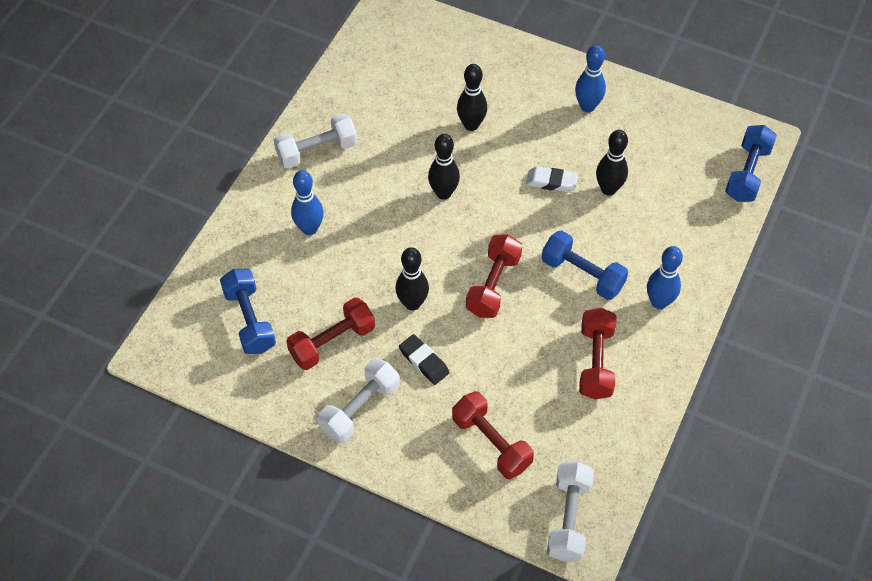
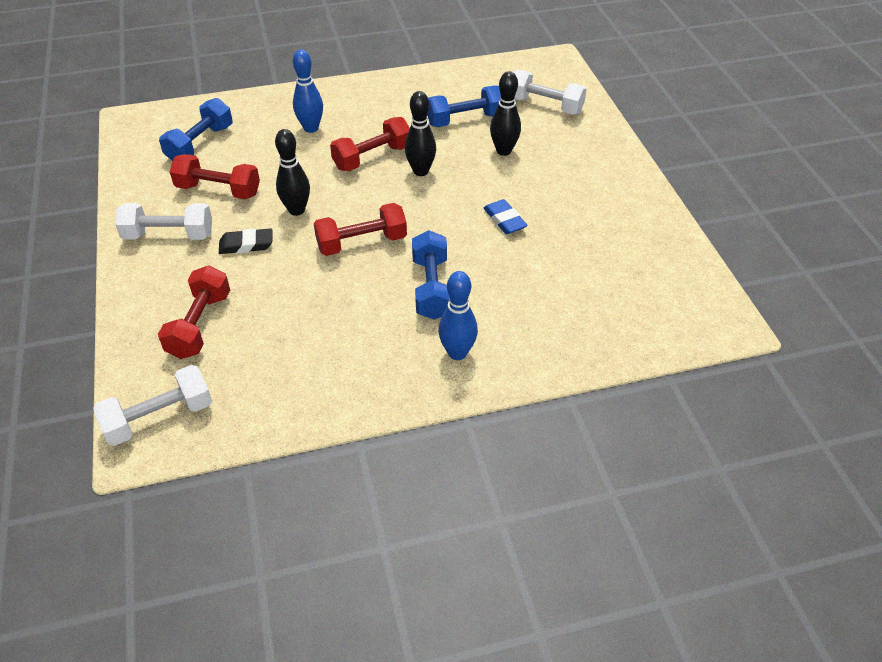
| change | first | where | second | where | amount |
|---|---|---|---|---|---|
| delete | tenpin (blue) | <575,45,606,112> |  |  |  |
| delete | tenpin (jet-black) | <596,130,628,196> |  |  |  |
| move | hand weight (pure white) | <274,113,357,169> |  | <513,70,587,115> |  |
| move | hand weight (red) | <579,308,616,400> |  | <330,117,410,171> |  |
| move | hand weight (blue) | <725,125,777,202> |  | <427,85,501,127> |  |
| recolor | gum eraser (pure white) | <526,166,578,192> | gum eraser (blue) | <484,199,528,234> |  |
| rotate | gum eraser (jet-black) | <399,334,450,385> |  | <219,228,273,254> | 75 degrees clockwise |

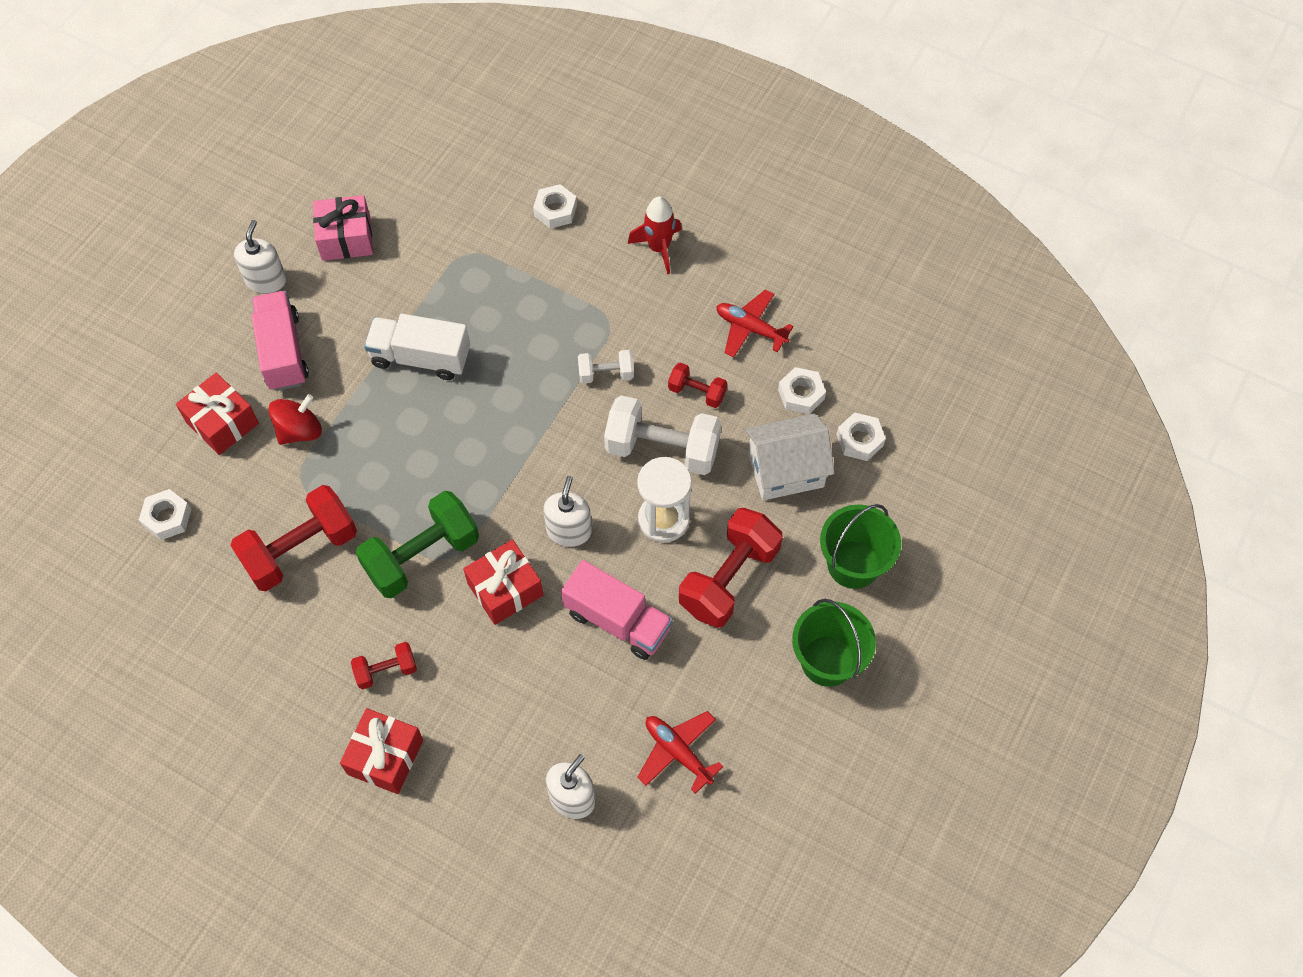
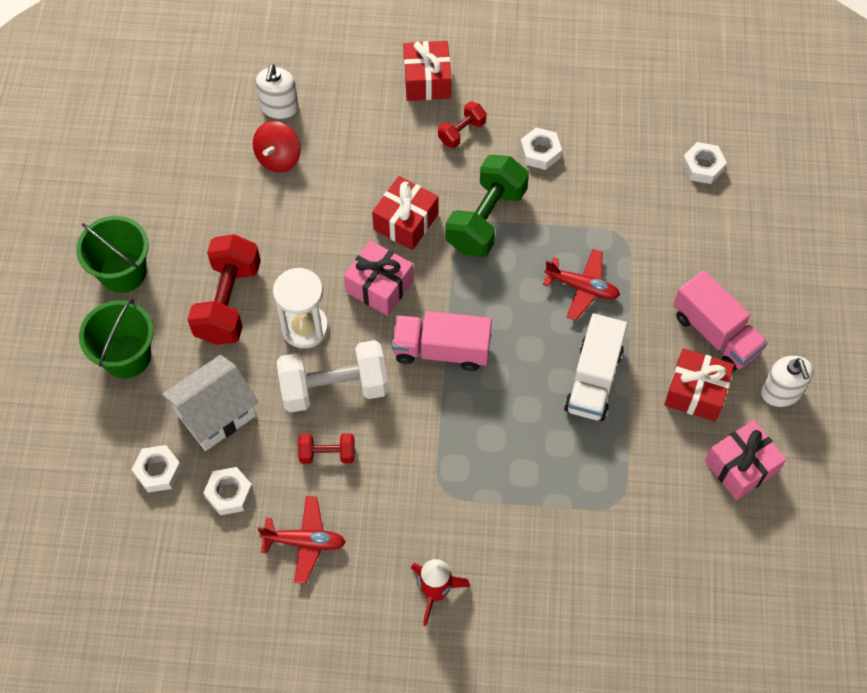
| change | first | where | second | where | amount |
|---|---|---|---|---|---|
| delete | hand weight (red) | <230,485,357,591> |  |  |  |
| delete | hand weight (pure white) | <578,350,634,384> |  |  |  |
| move | gift (red) | <176,373,259,455> |  | <664,348,734,422> |  |
| move | spinning top (red) | <268,394,322,445> |  | <253,121,301,172> |  |
| move | nut (pure white) | <533,184,577,229> |  | <520,127,562,170> |  |
| move | truck (rosy) | <561,560,673,660> |  | <392,311,492,371> |  |
| move | aeroplane (red) | <637,711,724,794> |  | <543,249,620,320> |  |
| replace | soap dispenser (pure white) | <543,476,592,547> | gift (rosy) | <344,240,413,316> |  |
| rotate | truck (pure white) | <364,314,470,380> |  | <564,314,627,421> | 120 degrees clockwise |

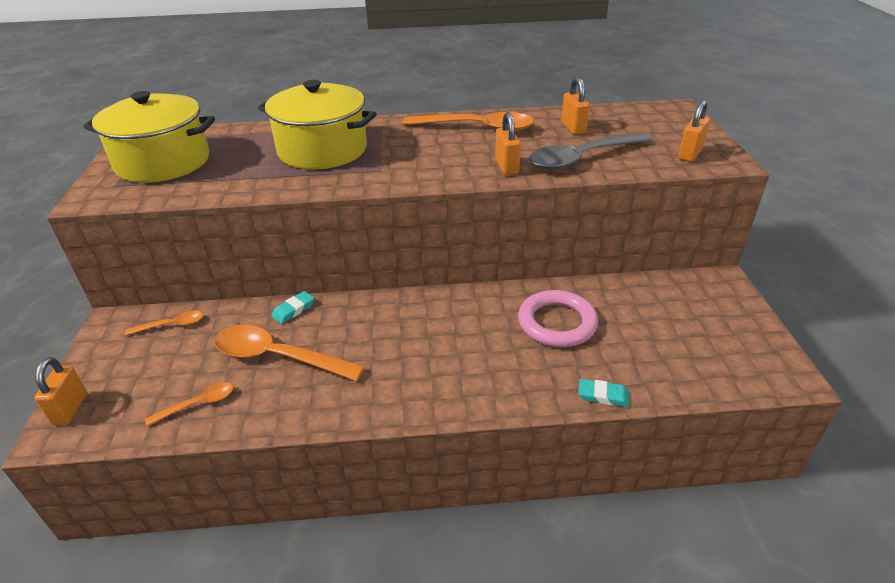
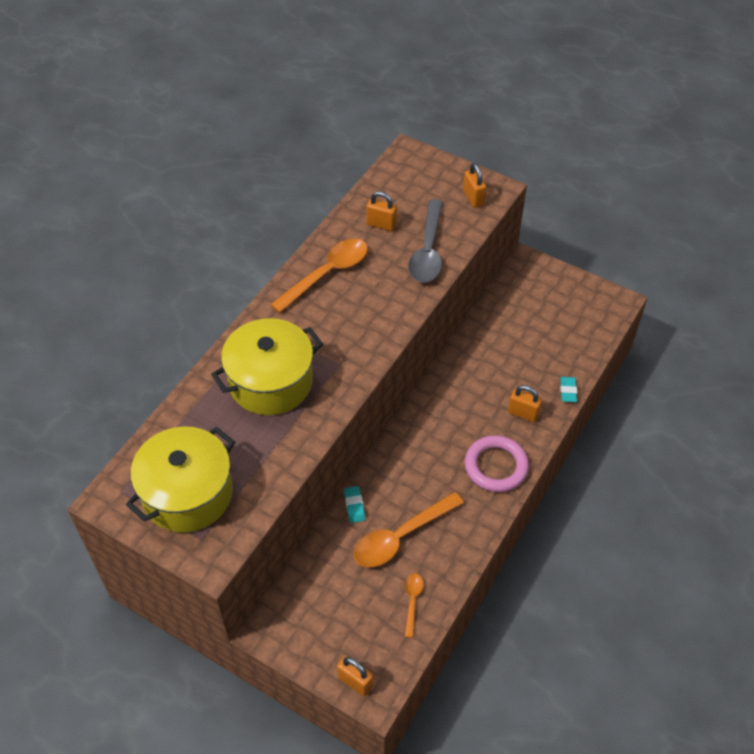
| change | first | where | second | where | amount |
|---|---|---|---|---|---|
| delete | tablespoon (bright orange) | <125,310,203,335> |  |  |  |
| move | small lock (bright orange) | <495,112,521,175> |  | <508,385,542,422> |  |
| move | torus (rosy) | <518,290,598,347> |  | <465,435,529,492> |  |
| rotate | gum eraser (aqua) | <578,379,629,407> |  | <560,377,577,402> | 45 degrees counterclockwise |

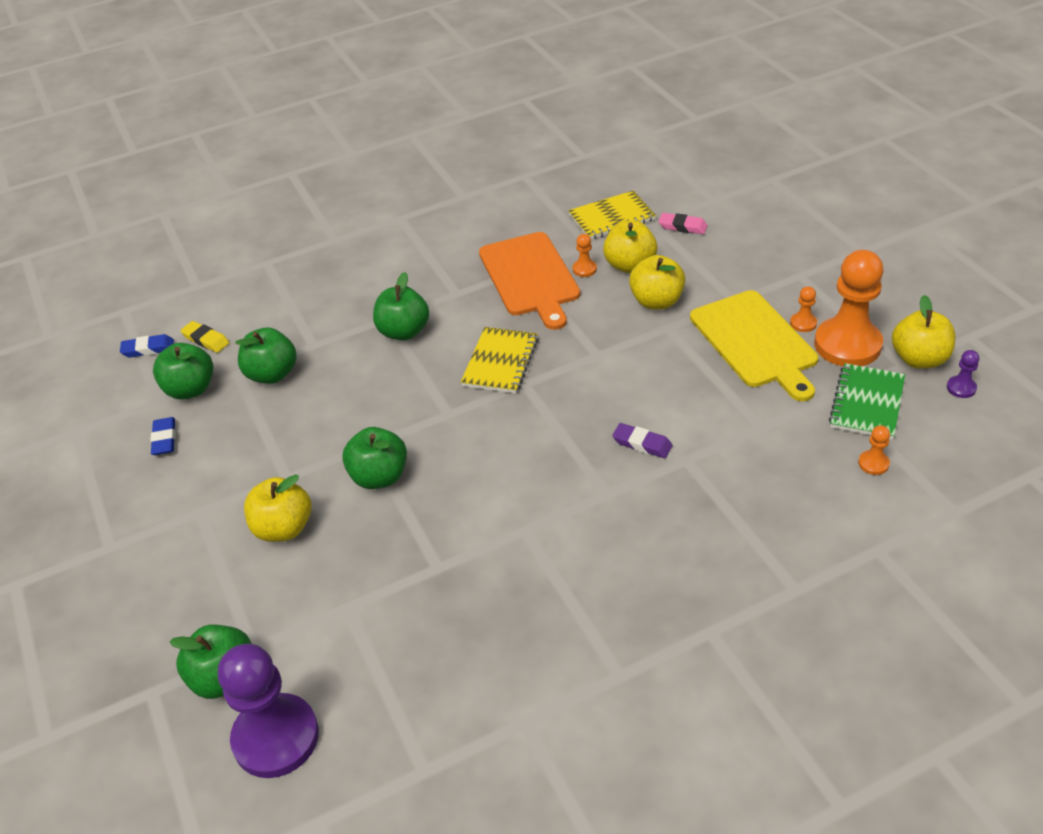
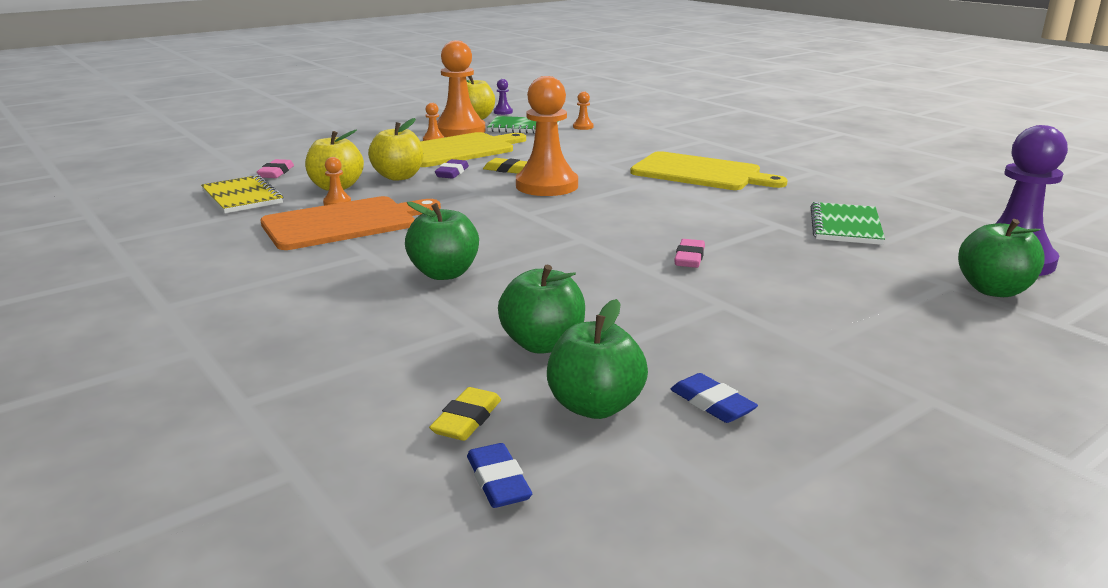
| change | first | where | second | where | amount |
|---|---|---|---|---|---|
| delete | apple (golden) | <244,474,311,542> |  |  |  |
| delete | notepad (golden) | <461,327,538,394> |  |  |  |
| insert |  |  | gum eraser (golden) | <483,158,528,174> |  |
| insert |  |  | chess pawn (bright orange) | <516,76,578,196> |  |
| insert |  |  | chopping board (golden) | <630,151,788,190> |  |
| insert |  |  | notepad (emerald) | <810,202,885,245> |  |
| move | gum eraser (violet) | <612,423,673,458> |  | <435,159,469,179> |  |
| replace | apple (emerald) | <342,427,407,489> | gum eraser (rosy) | <674,239,705,268> |  |
| rotate | gum eraser (blue) | <150,417,176,455> |  | <671,373,758,423> | 75 degrees clockwise |

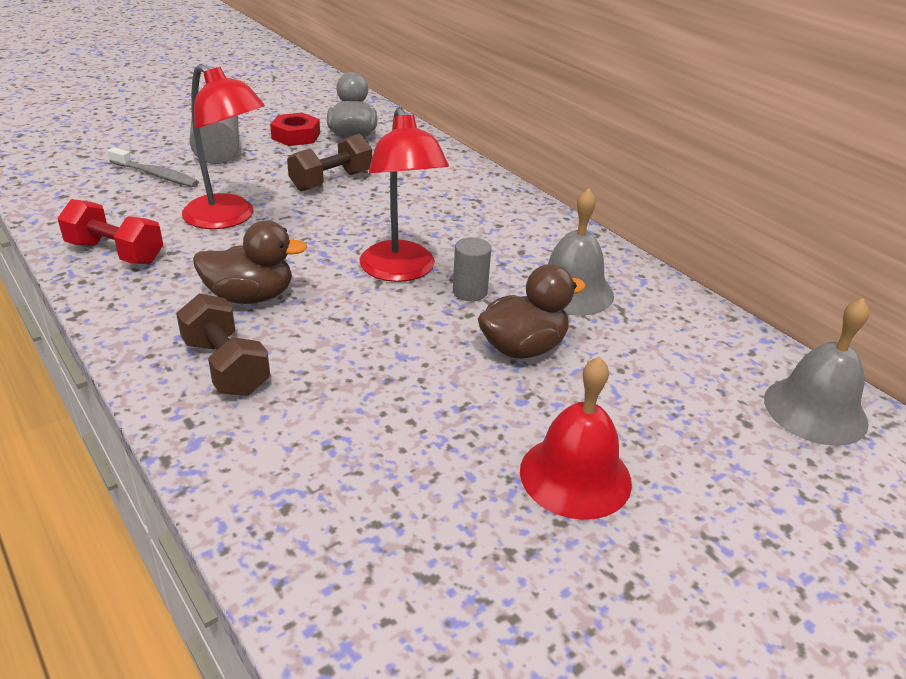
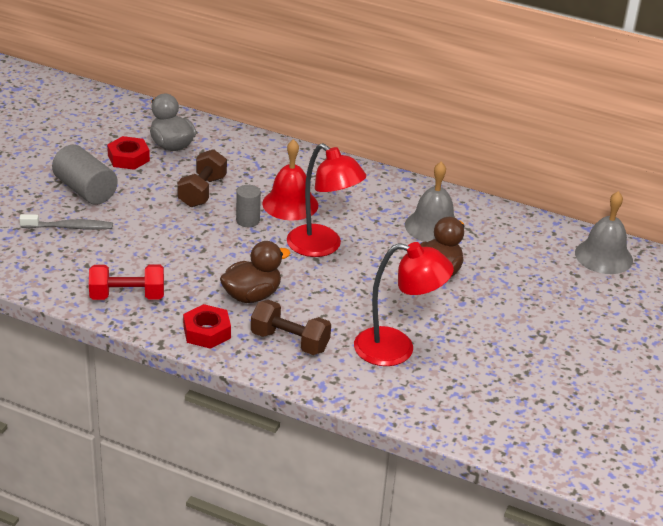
| change | first | where | second | where | amount |
|---|---|---|---|---|---|
| insert |  |  | nut (red) | <183,304,231,349> |  |
| move | desk lamp (red) | <182,64,265,229> |  | <354,242,454,366> |  |
| move | cylinder shape (ash-grey) | <453,237,491,301> |  | <236,185,261,227> |  |
| move | school bell (red) | <520,357,632,520> |  | <262,139,318,220> |  |

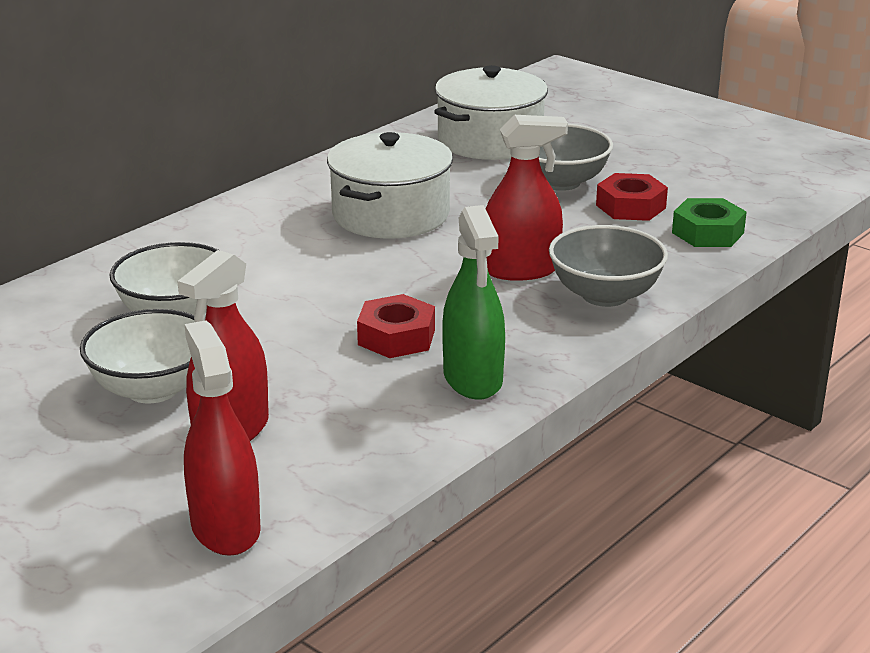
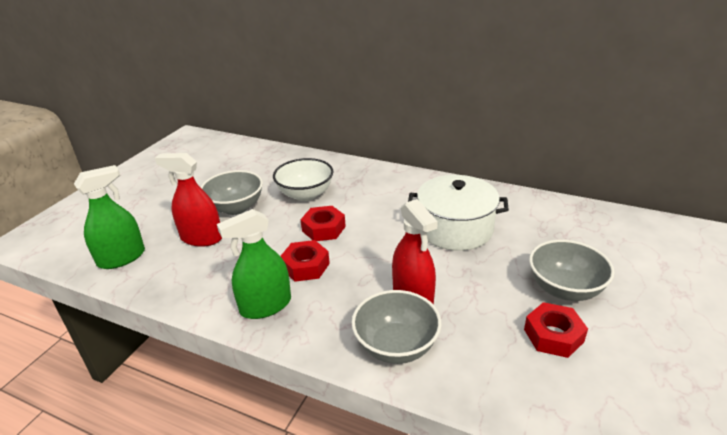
| change | first | where | second | where | amount |
|---|---|---|---|---|---|
| delete | pot (pure white) | <434,65,548,160> |  |  |  |
| delete | nut (emerald) | <672,198,747,247> |  |  |  |
| insert |  |  | nut (red) | <300,206,346,241> |  |
| recolor | deep dish (pure white) | <80,309,195,403> | deep dish (ash-grey) | <200,170,263,215> |  |
| recolor | spray cleaner (red) | <184,320,261,556> | spray cleaner (emerald) | <74,165,145,269> |  |

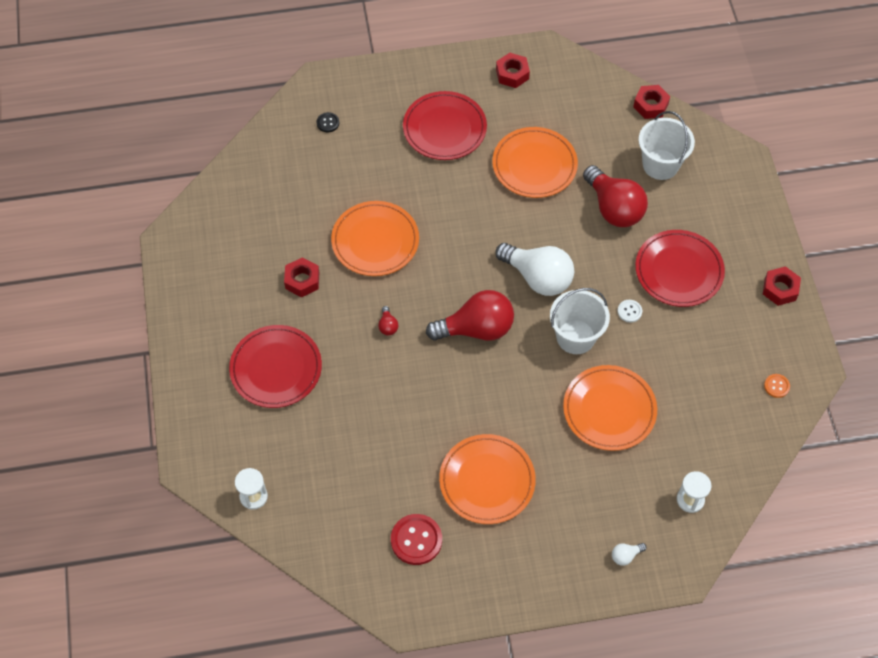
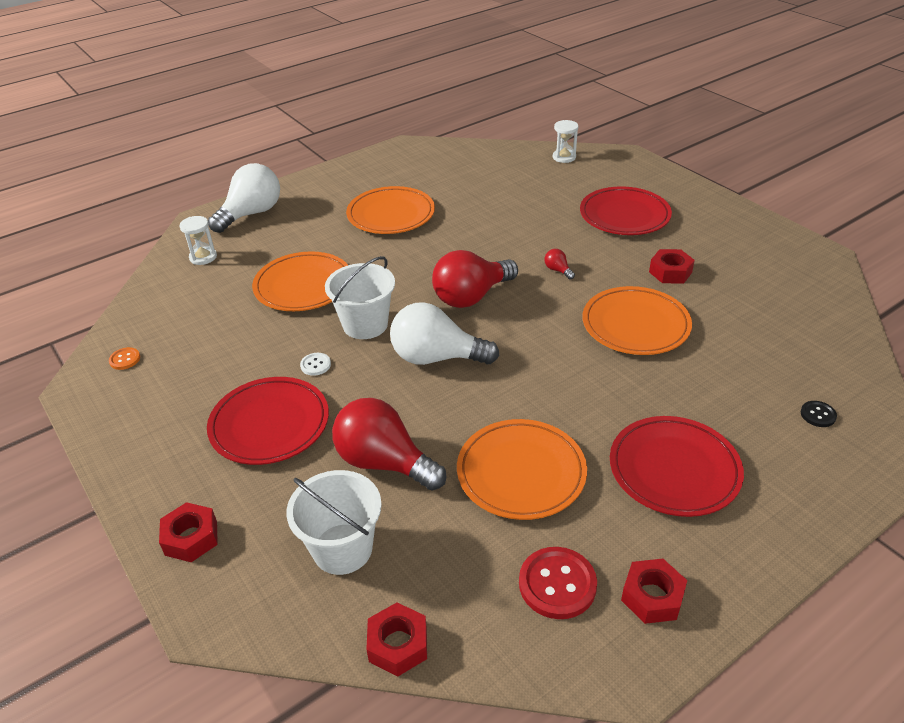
| change | first | where | second | where | amount |
|---|---|---|---|---|---|
| move | button (red) | <391,514,442,565> |  | <519,547,597,619> |  |
| move | nut (red) | <763,266,801,306> |  | <159,502,218,562> |  |
| resize | lightbulb (pure white) | <612,543,646,566> |  | <208,163,280,233> | x2.50 |

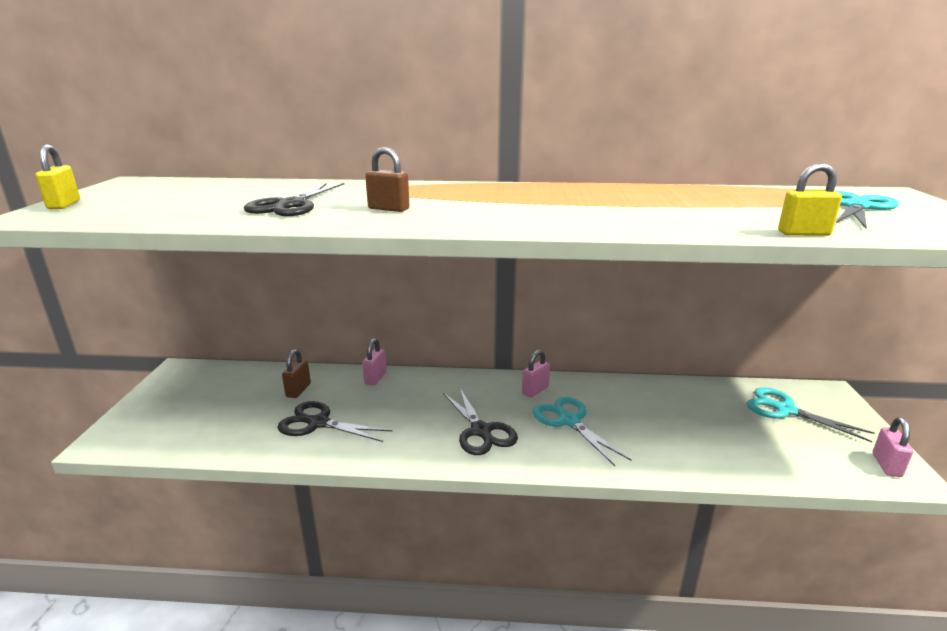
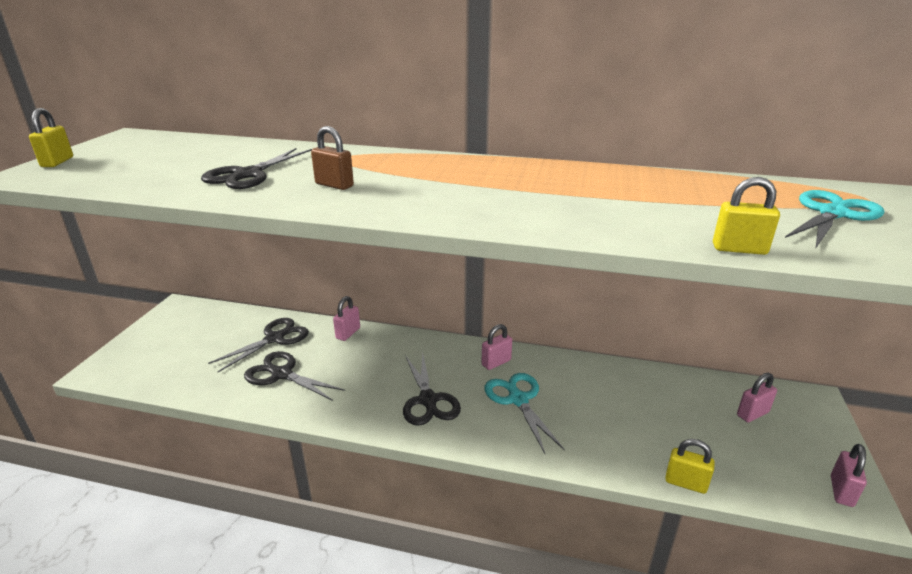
| change | first | where | second | where | amount |
|---|---|---|---|---|---|
| insert |  |  | small lock (golden) | <665,439,715,494> |  |
| replace | small lock (russet) | <282,349,311,398> | shears (jet-black) | <208,318,309,372> |  |
| replace | shears (aqua) | <746,387,875,442> | small lock (rosy) | <737,373,777,422> |  |

